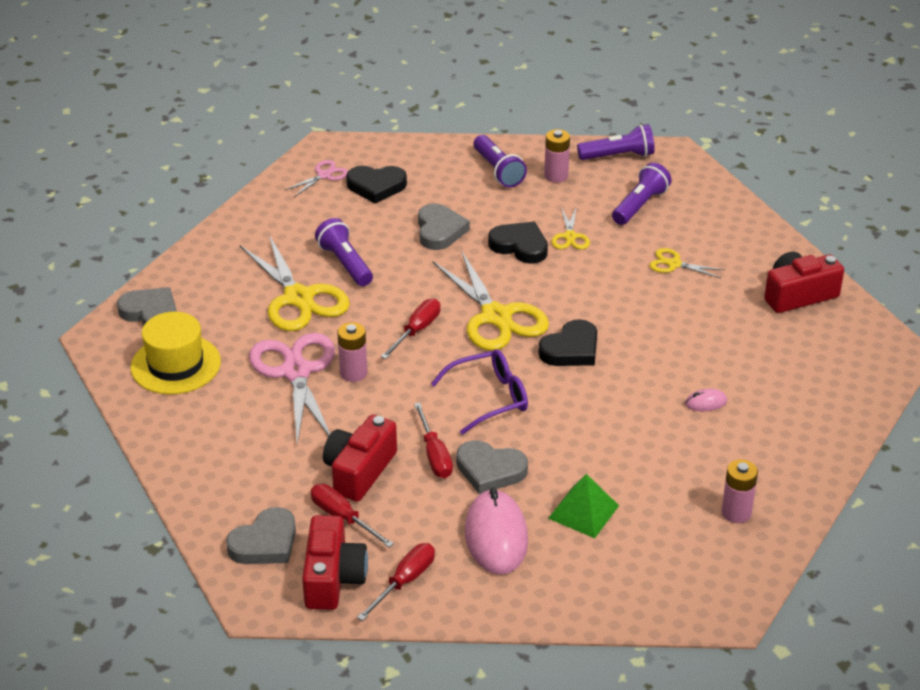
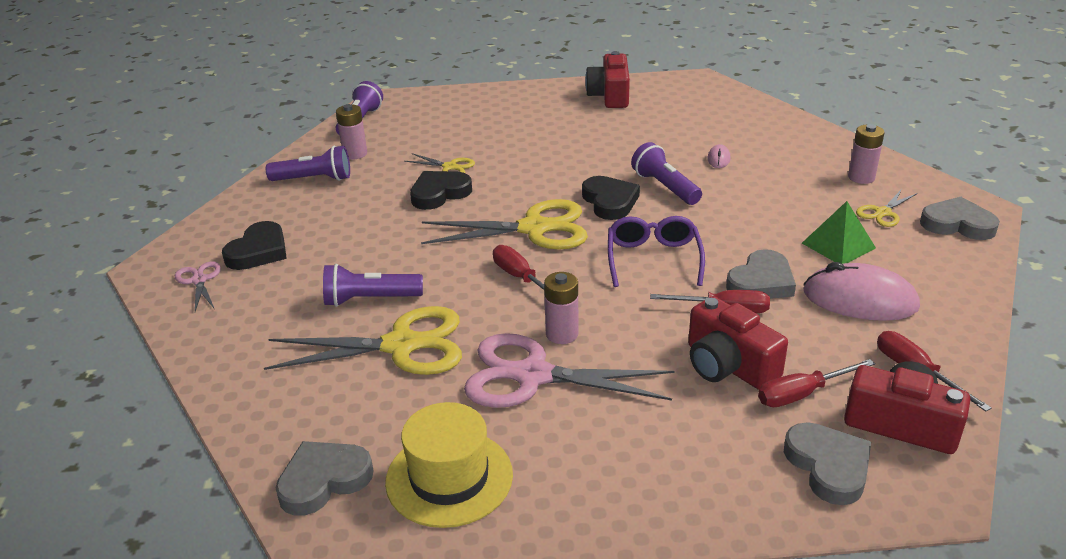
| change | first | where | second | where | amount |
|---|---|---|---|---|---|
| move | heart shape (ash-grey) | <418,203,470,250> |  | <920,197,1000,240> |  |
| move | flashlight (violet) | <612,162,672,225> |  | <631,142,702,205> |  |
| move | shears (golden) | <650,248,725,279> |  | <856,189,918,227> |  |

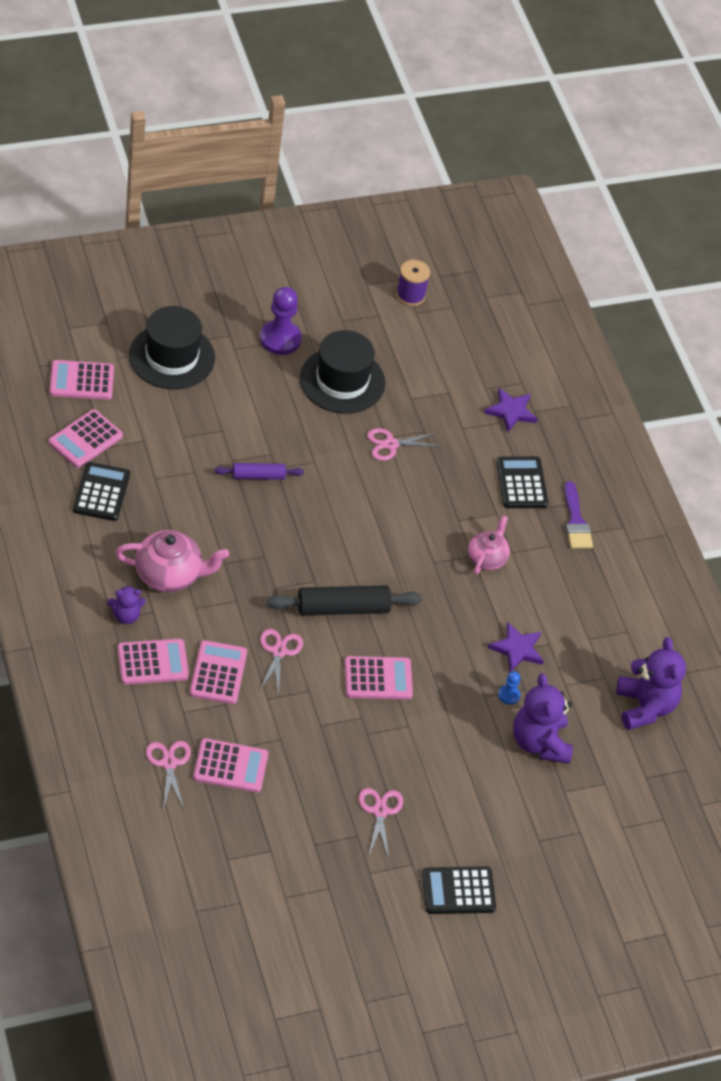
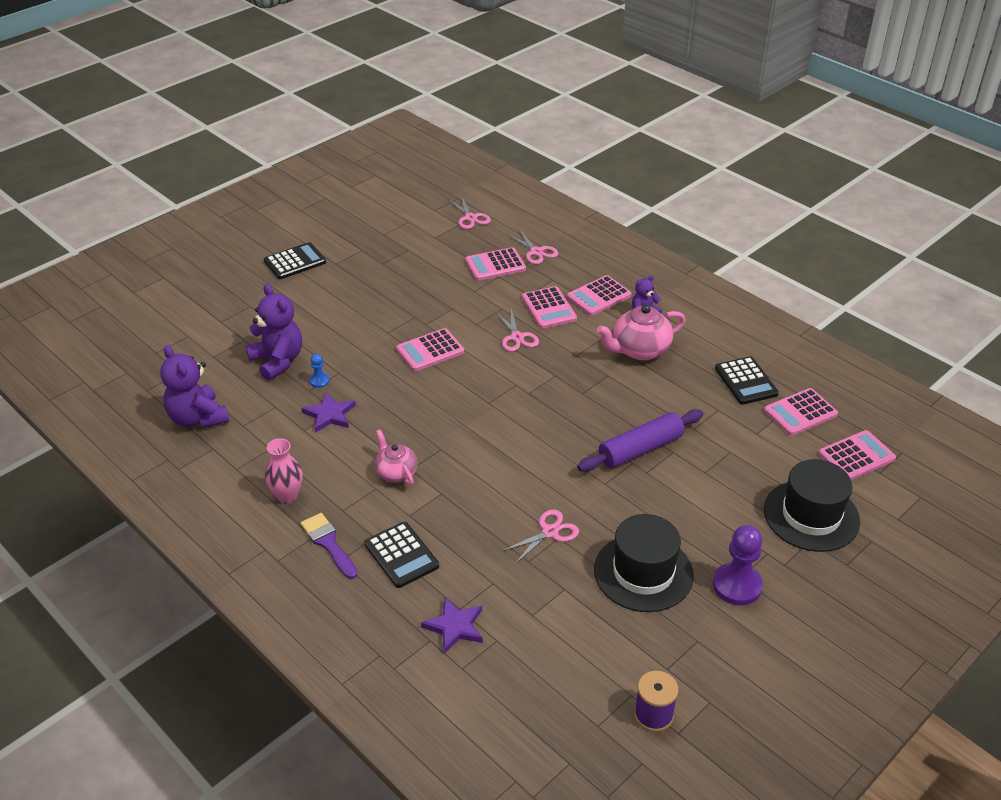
| change | first | where | second | where | amount |
|---|---|---|---|---|---|
| delete | rolling pin (jet-black) | <267,585,422,615> |  |  |  |
| insert |  |  | flower vase (rosy) | <265,438,302,504> |  |
| move | shears (rosy) | <359,788,403,859> |  | <448,196,491,229> |  |
| rotate | pocket calculator (rosy) | <49,409,123,468> |  | <764,388,838,436> | 135 degrees counterclockwise |
| rotate | tea pot (rosy) | <468,515,510,574> |  | <375,430,418,486> | 150 degrees clockwise |
| resize | rolling pin (violet) | <214,463,304,480> |  | <577,409,703,472> | x1.68 |

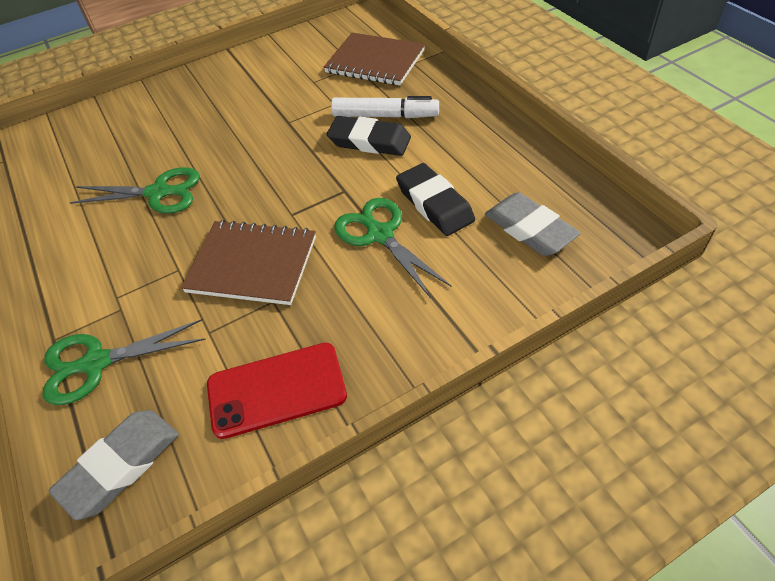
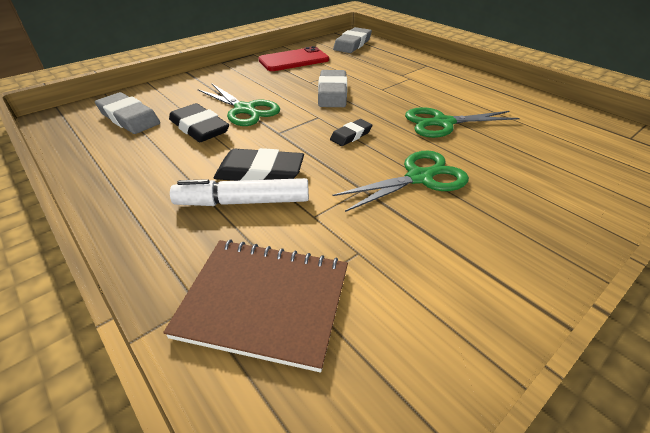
| change | first | where | second | where | amount |
|---|---|---|---|---|---|
| insert |  |  | gum eraser (jet-black) | <330,119,373,146> |  |
| move | shears (emerald) | <43,319,206,405> |  | <333,150,469,212> |  |
| replace | notepad (russet) | <181,220,316,305> | gum eraser (ash-grey) | <318,70,347,107> |  |

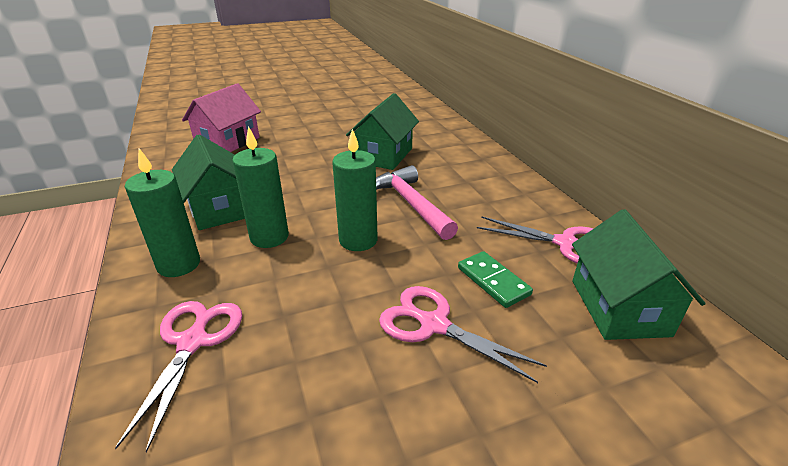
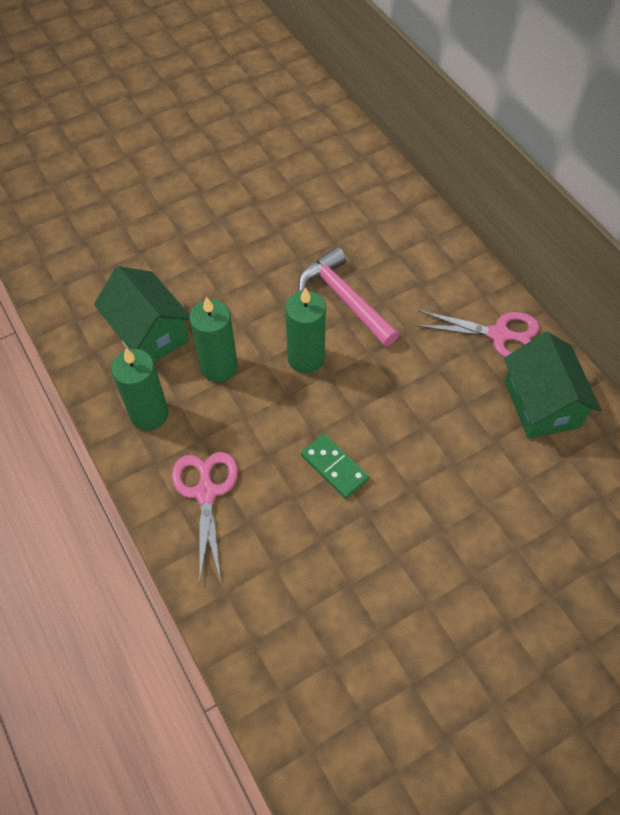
| change | first | where | second | where | amount |
|---|---|---|---|---|---|
| delete | house (rosy) | <182,83,261,152> |  |  |  |
| delete | house (emerald) | <346,93,419,170> |  |  |  |
| delete | shears (rosy) | <379,286,547,383> |  |  |  |
| move | domino (emerald) | <458,251,533,308> |  | <301,433,369,499> |  |

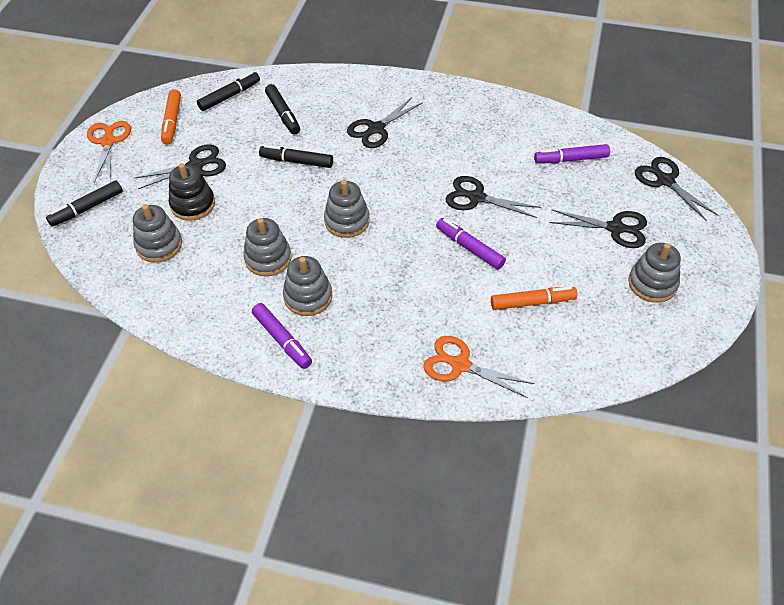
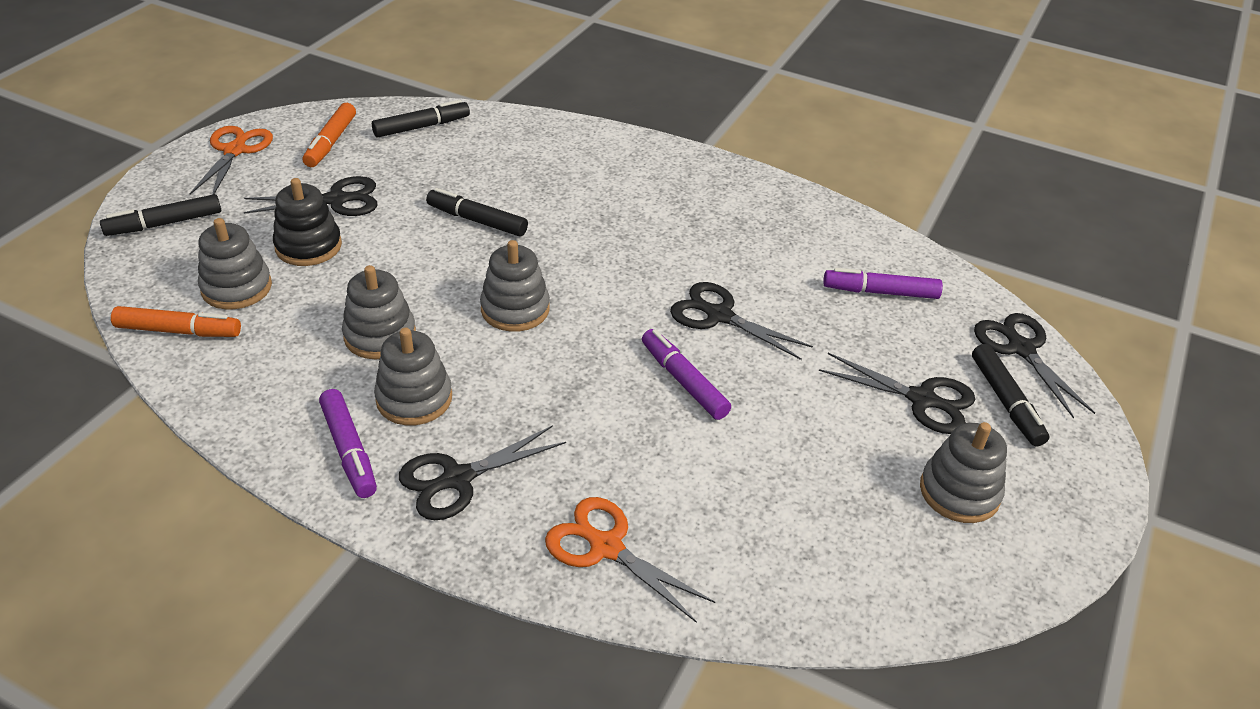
| change | first | where | second | where | amount |
|---|---|---|---|---|---|
| move | felt pen (jet-black) | <265,84,300,135> |  | <972,344,1049,446> |  |
| move | shears (jet-black) | <347,97,423,148> |  | <399,425,566,520> |  |
| move | felt pen (bright orange) | <491,286,578,310> |  | <111,306,241,337> |  |

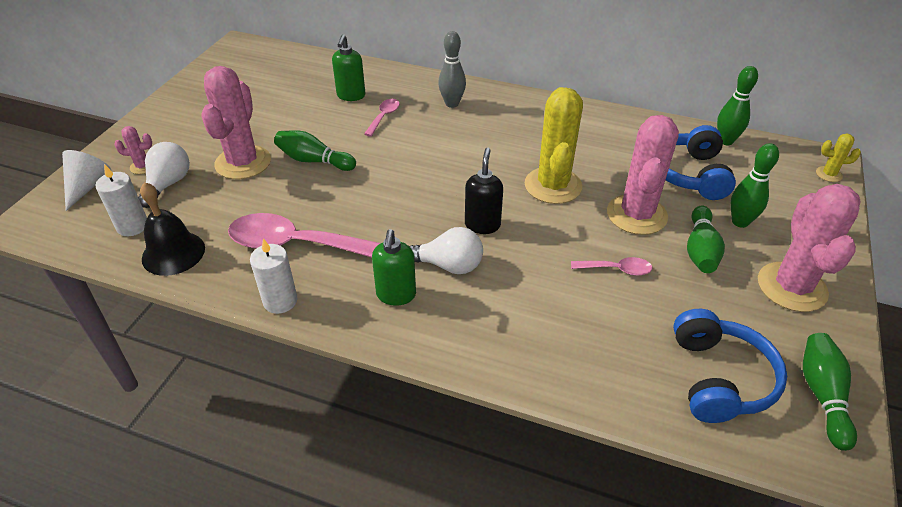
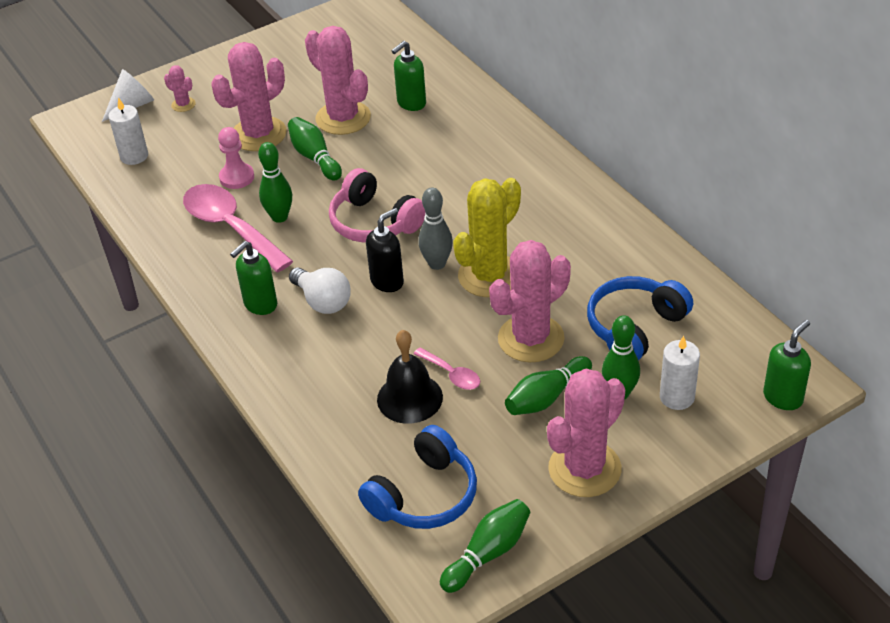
| change | first | where | second | where | amount |
|---|---|---|---|---|---|
| delete | lightbulb (pure white) | <138,142,190,208> |  |  |  |
| delete | tablespoon (rosy) | <364,99,400,136> |  |  |  |
| insert |  |  | chess pawn (rosy) | <218,127,254,189> |  |
| insert |  |  | prickly plant (rosy) | <305,26,371,135> |  |
| insert |  |  | headset (rosy) | <329,168,425,242> |  |
| move | school bell (jet-black) | <140,182,205,276> |  | <377,330,443,424> |  |
| move | wax candle (pure white) | <250,238,298,314> |  | <660,336,700,410> |  |
| move | tenpin (ash-grey) | <438,31,466,108> |  | <418,188,453,270> |  |
| move | tenpin (emerald) | <717,66,758,145> |  | <258,142,292,223> |  |
| replace | prickly plant (golden) | <816,134,861,182> | soap dispenser (emerald) | <763,320,811,410> |  |

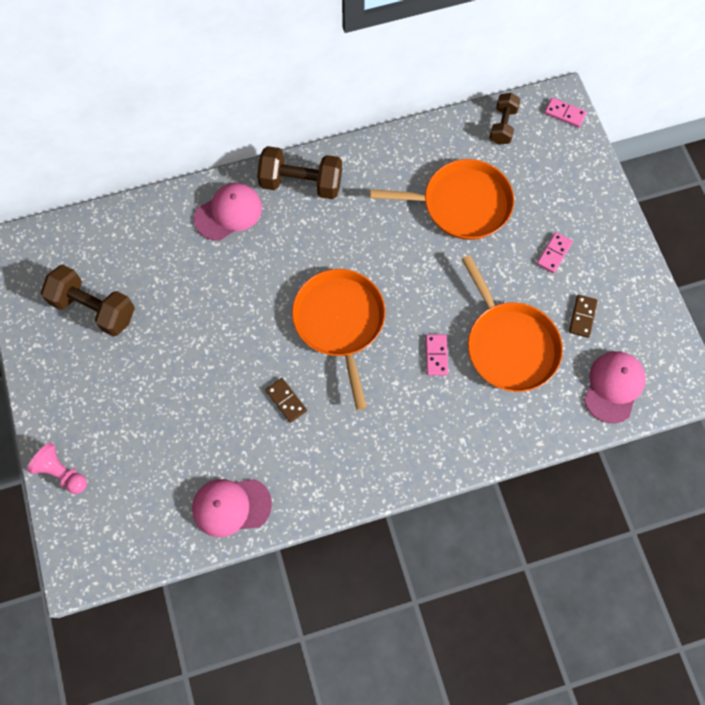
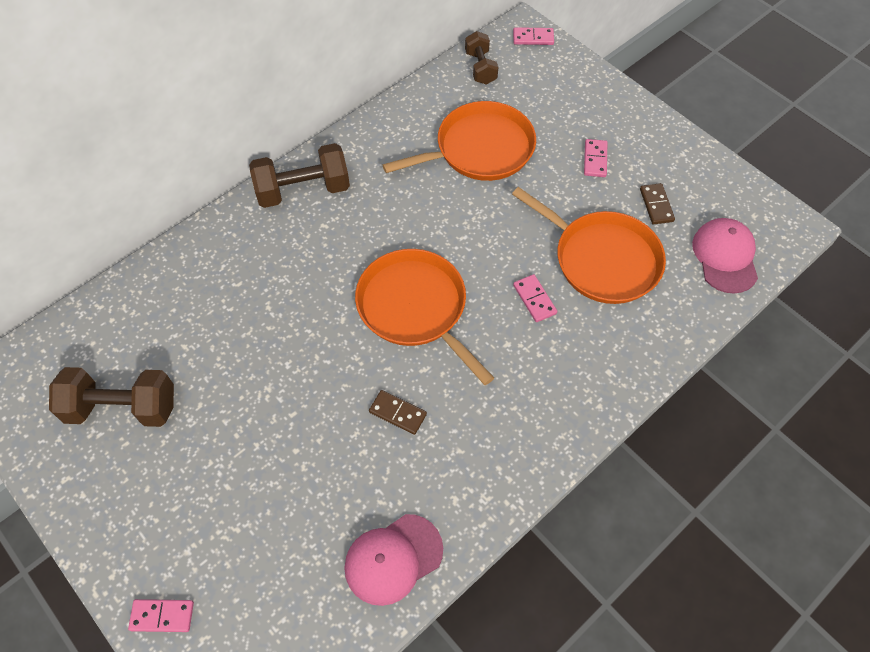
| change | first | where | second | where | amount |
|---|---|---|---|---|---|
| delete | baseball cap (rosy) | <194,183,262,241> |  |  |  |
| replace | chess pawn (rosy) | <27,442,87,494> | domino (rosy) | <128,599,194,632> |  |

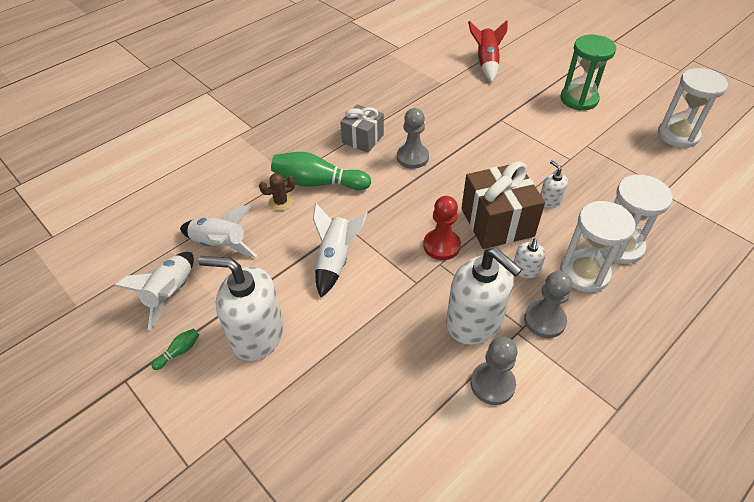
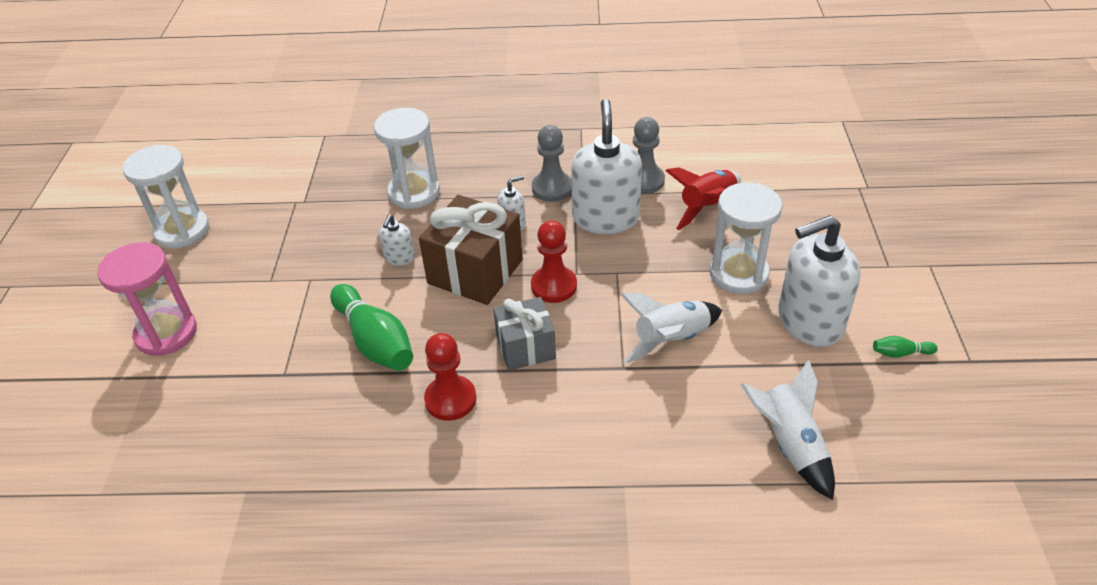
| change | first | where | second | where | amount |
|---|---|---|---|---|---|
| delete | rocket (pure white) | <114,252,194,331> |  |  |  |
| delete | prickly plant (russet) | <259,173,295,211> |  |  |  |
| move | tenpin (emerald) | <271,152,371,190> |  | <330,284,413,371> |  |
| move | gift (ash-grey) | <340,104,384,153> |  | <493,297,556,371> |  |
| move | rocket (red) | <468,20,508,82> |  | <666,167,741,230> |  |
| move | hourglass (pure white) | <560,201,636,292> |  | <710,183,783,294> |  |
| recolor | chess pawn (ash-grey) | <397,108,429,169> | chess pawn (red) | <424,333,476,421> |  |
| recolor | hourglass (emerald) | <560,35,616,111> | hourglass (rosy) | <97,242,197,356> |  |
| rotate | soap dispenser (pure white) | <198,256,284,361> |  | <778,215,861,347> | 105 degrees clockwise |

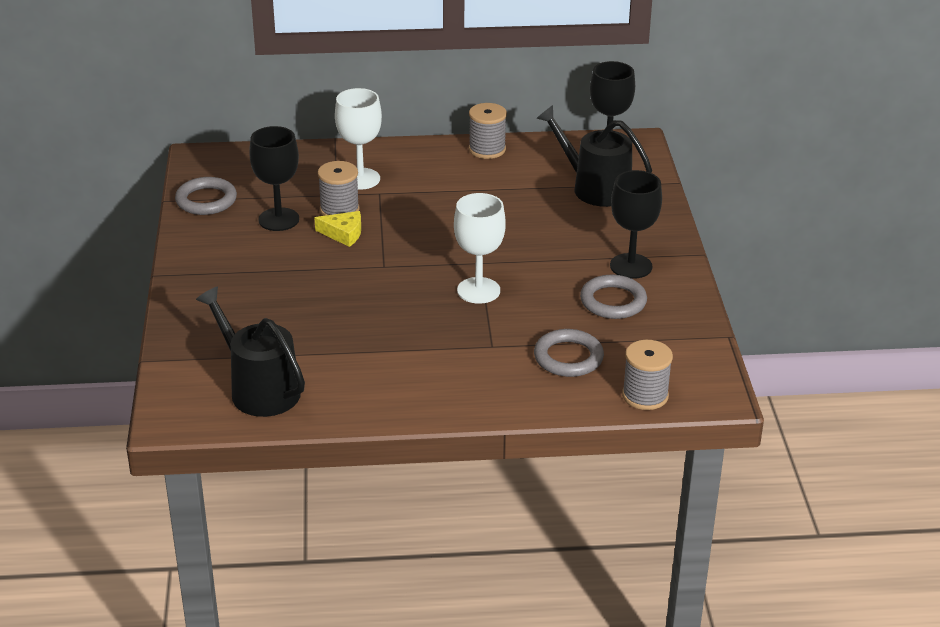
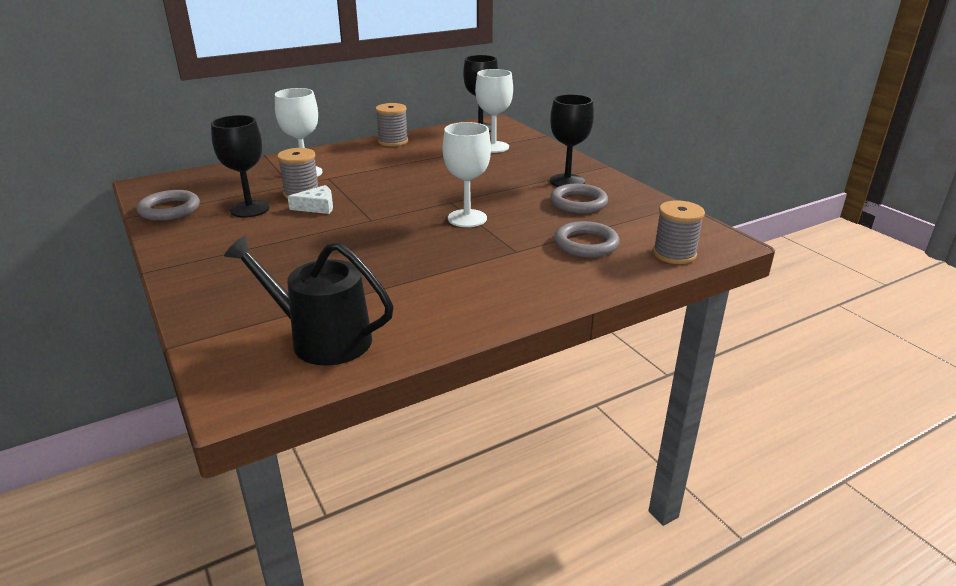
| change | first | where | second | where | amount |
|---|---|---|---|---|---|
| replace | watering pot (jet-black) | <536,105,652,207> | goblet (pure white) | <475,69,513,153> |  |
| recolor | cheese wedge (golden) | <314,211,361,247> | cheese wedge (pure white) | <287,185,333,214> |  |

